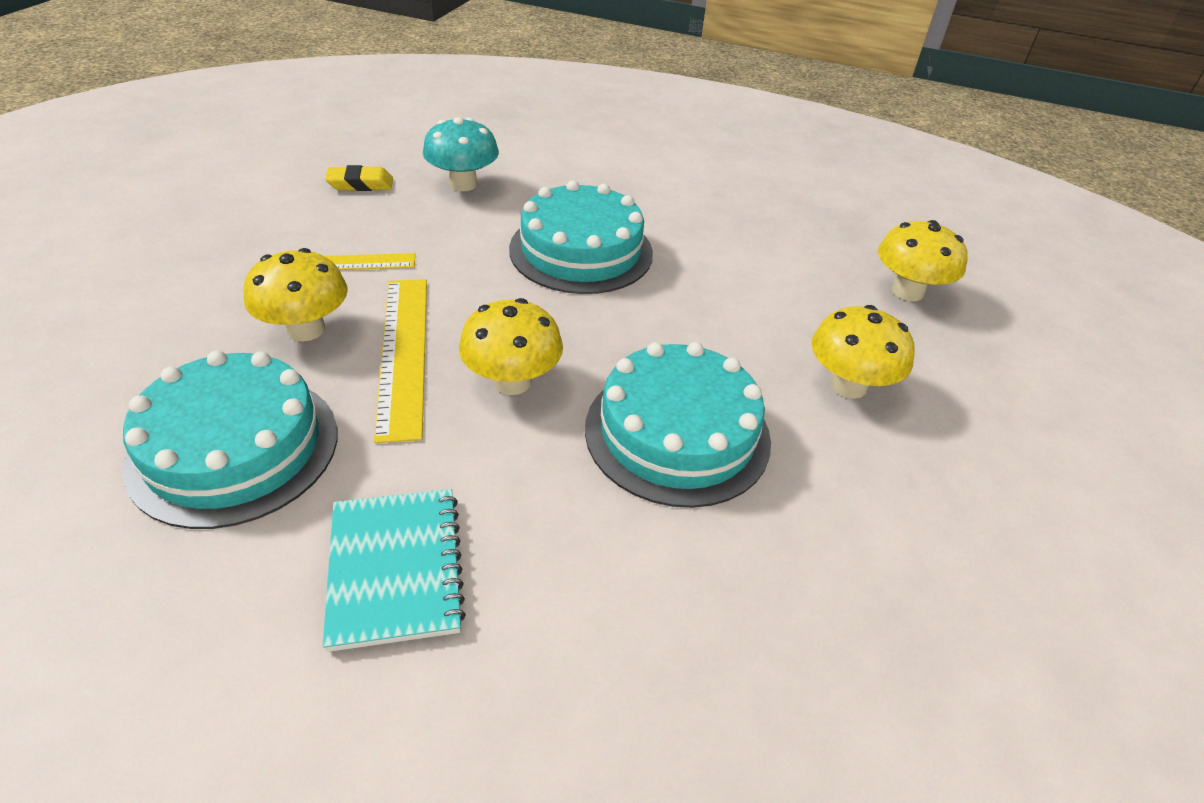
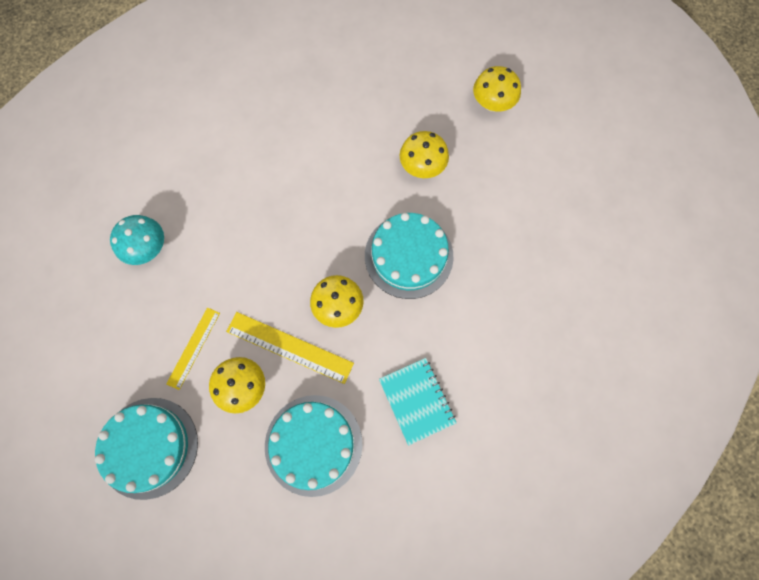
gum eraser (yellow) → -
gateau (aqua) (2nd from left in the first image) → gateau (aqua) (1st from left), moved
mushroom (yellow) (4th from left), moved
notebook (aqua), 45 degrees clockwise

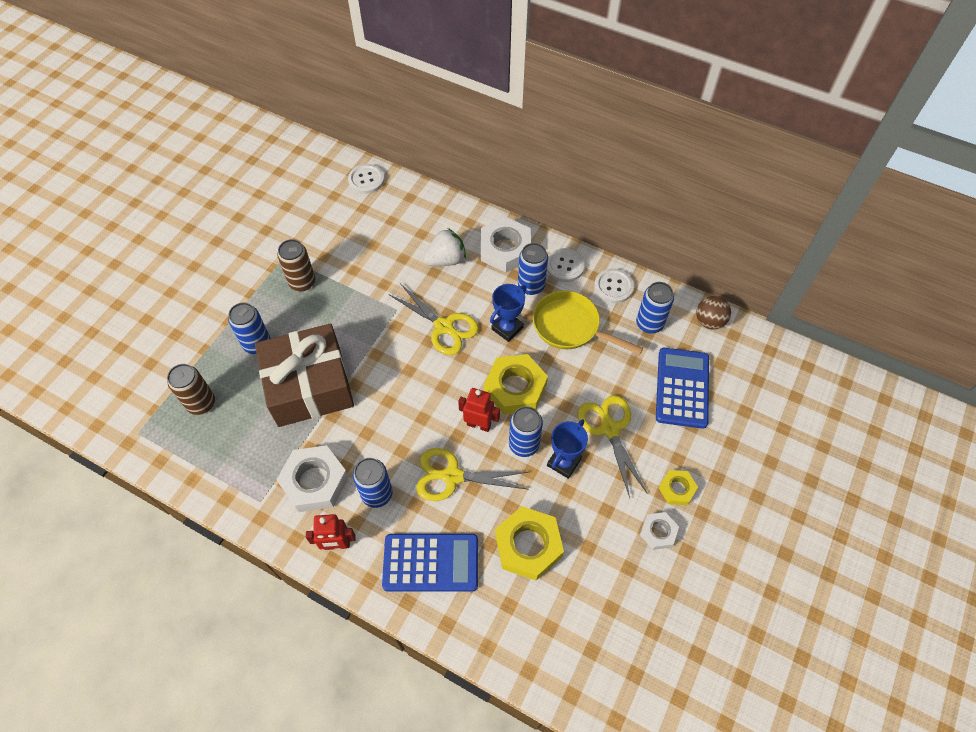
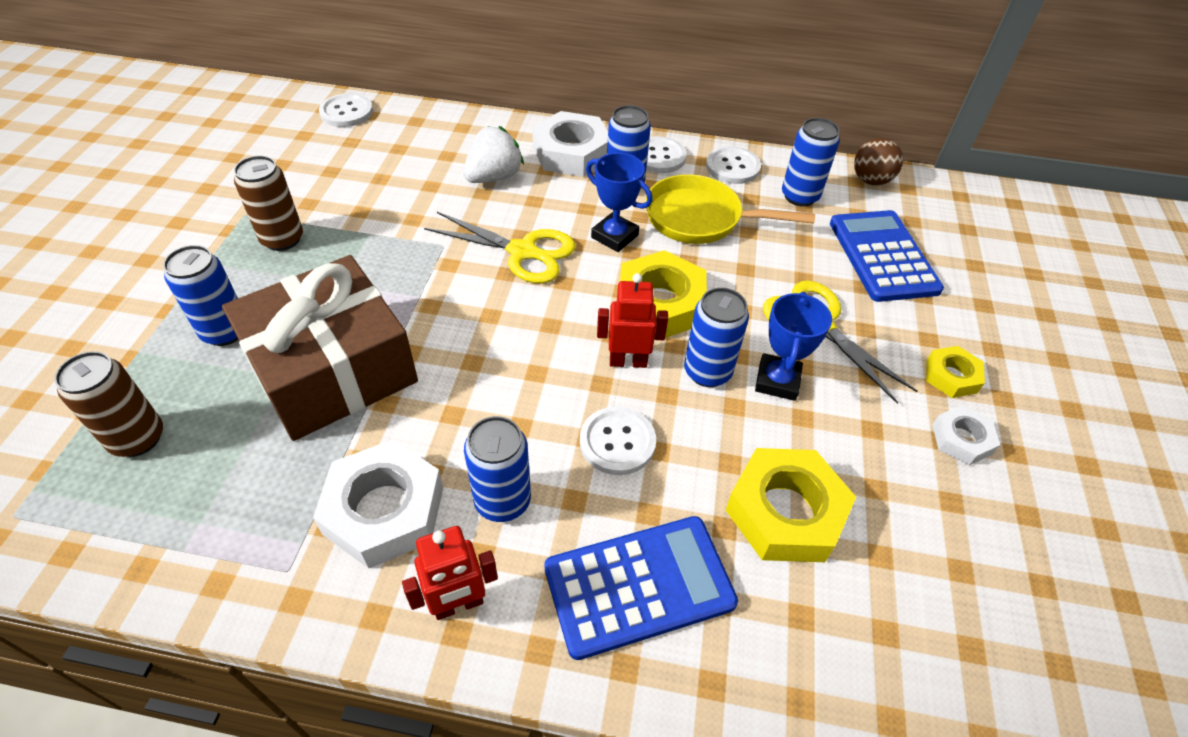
trophy (royal blue) (1st from left), 75 degrees counterclockwise
shears (yellow) (2nd from left) → sewing button (white) (2nd from left)

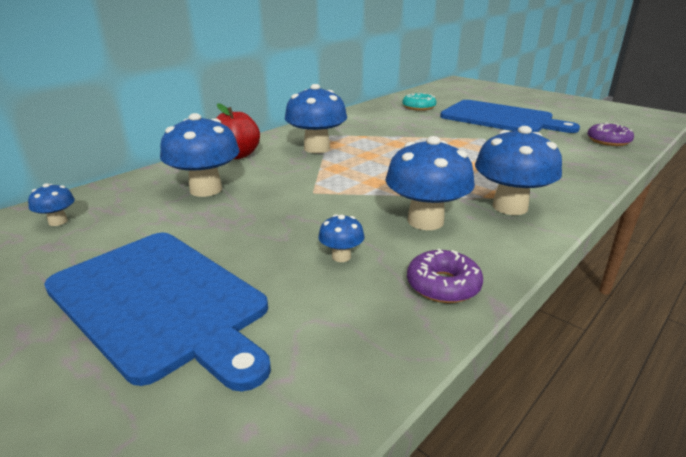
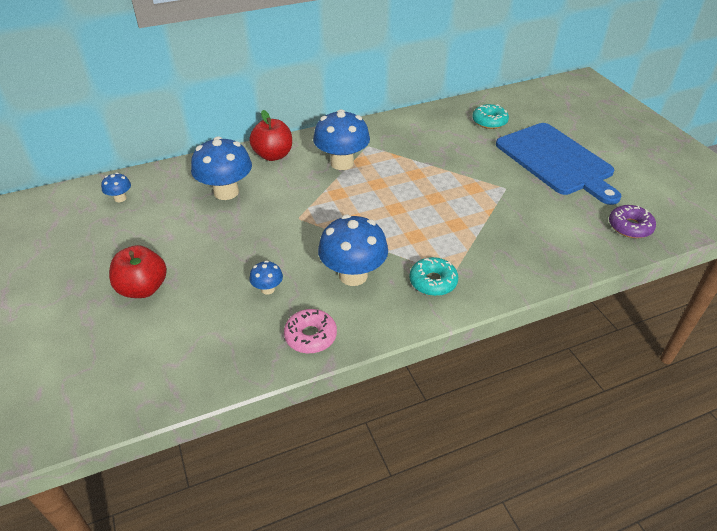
mushroom (royal blue) (6th from left) → doughnut (aqua) (1st from left)
chopping board (royal blue) (1st from left) → toy apple (red) (1st from left)
doughnut (royal purple) (1st from left) → doughnut (rosy)

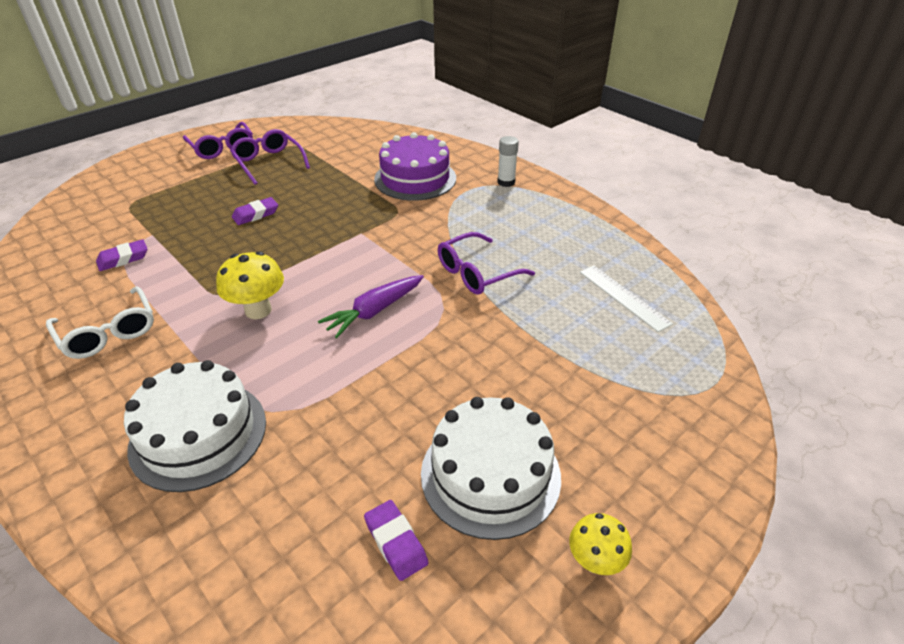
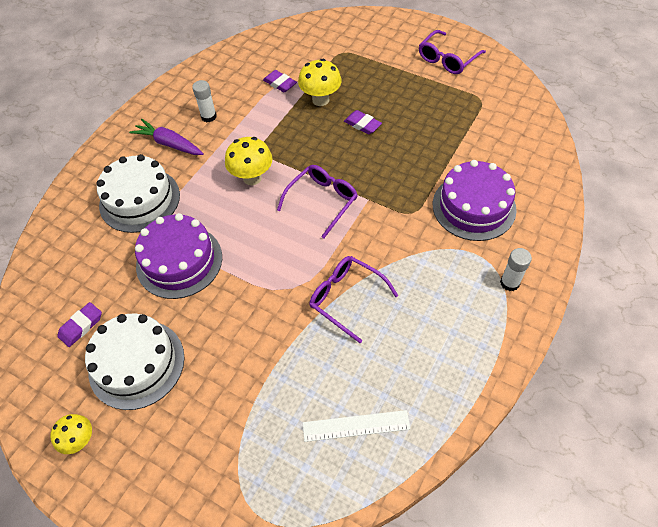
glasses (royal purple) (2nd from left in the first image) → glasses (royal purple) (1st from left), moved
measuring stick (white), 45 degrees clockwise
carrot (royal purple), moved
glasses (white) → glue stick (white) (1st from left)
- → mushroom (yellow) (3rd from left)
- → gateau (royal purple) (1st from left)

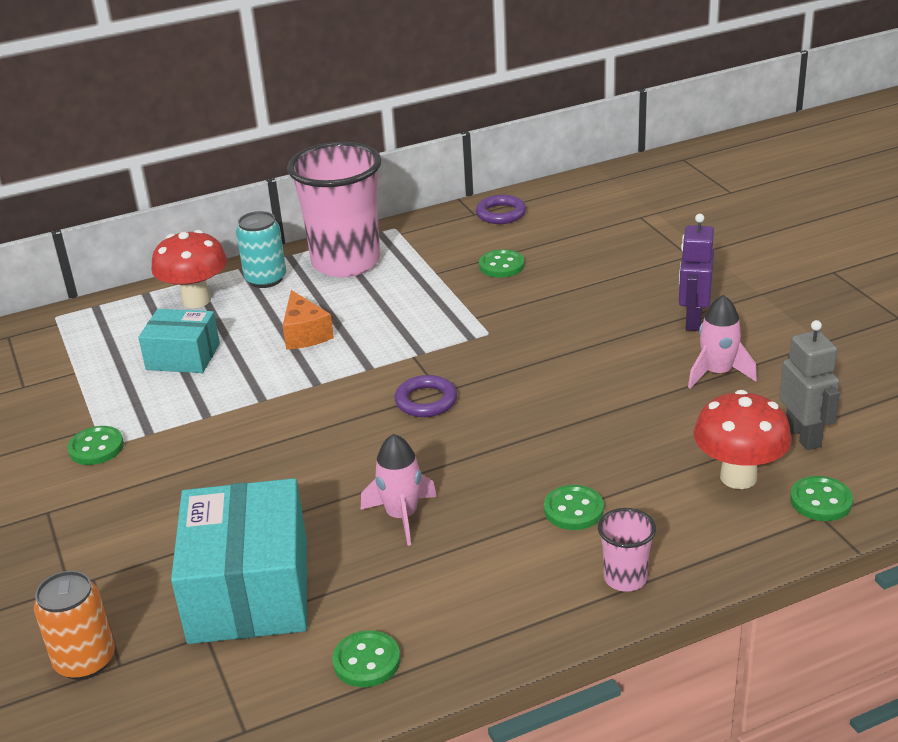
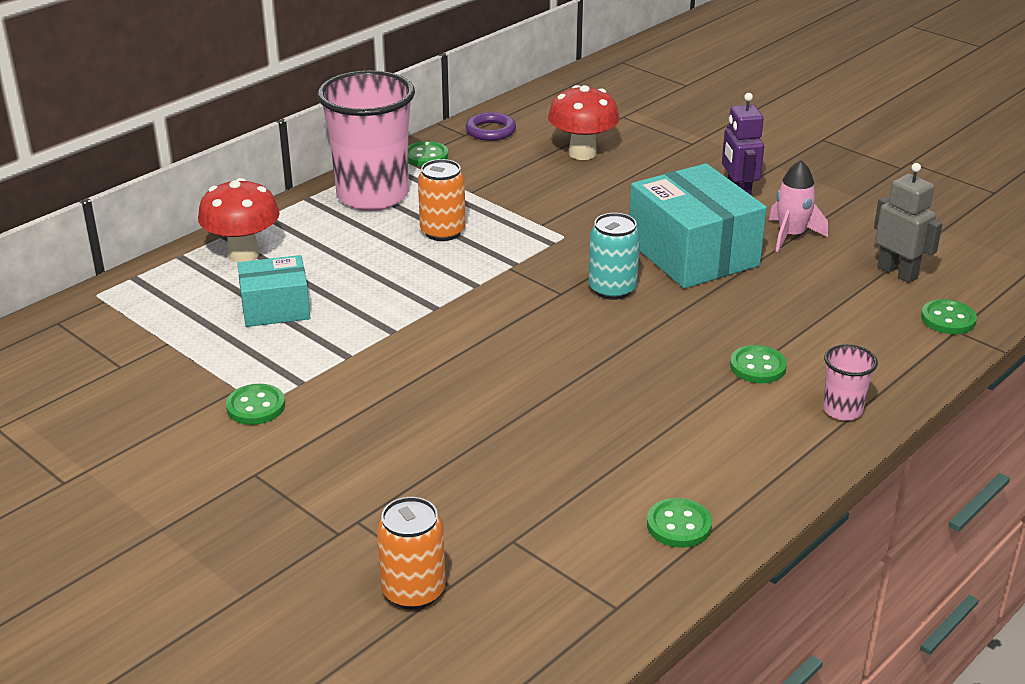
can (aqua), moved
sewing button (leaf-green) (3rd from left in the first image) → sewing button (leaf-green) (2nd from left), moved
cheese wedge (bright orange) → -
torus (royal purple) (1st from left) → -
mushroom (red) (2nd from left), moved
toy rocket (rosy) (1st from left) → -
package (aqua) (2nd from left), moved
- → can (bright orange) (2nd from left)

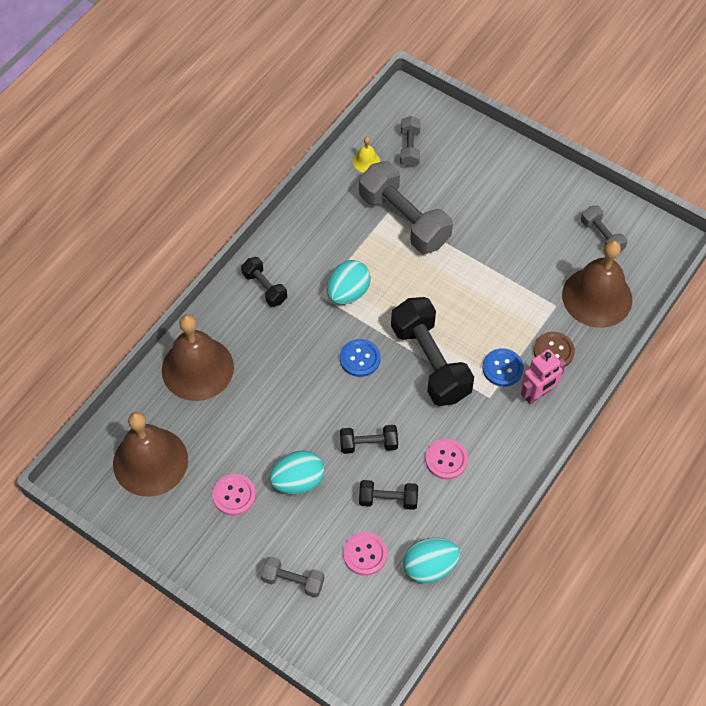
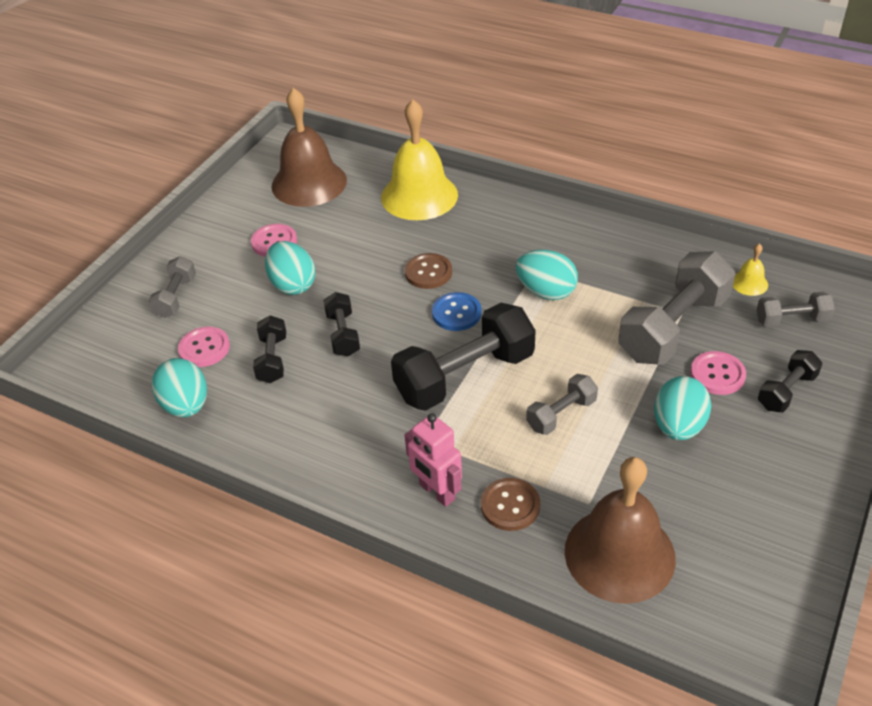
free weight (gray) (4th from left in the first image) → free weight (gray) (2nd from left), moved
free weight (black) (1st from left in the first image) → free weight (black) (4th from left), moved
bell (dark brown) (2nd from left) → bell (yellow) (1st from left)
sewing button (royal blue) (2nd from left) → -
sewing button (rosy) (3rd from left), moved
- → sewing button (dark brown) (1st from left)
- → egg shape (aqua) (4th from left)

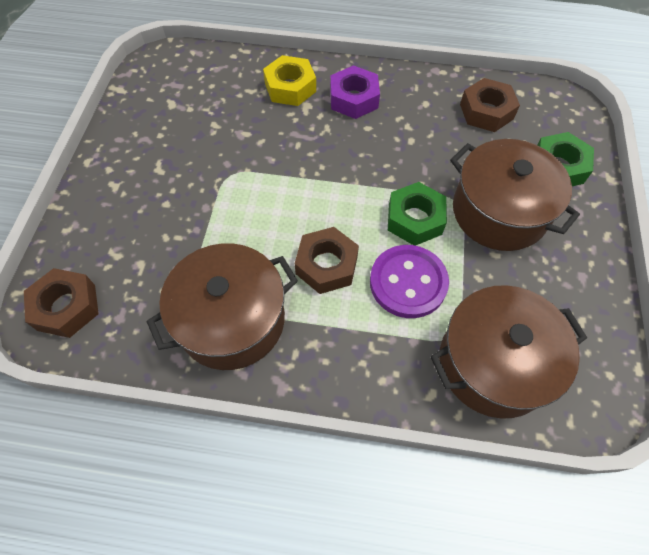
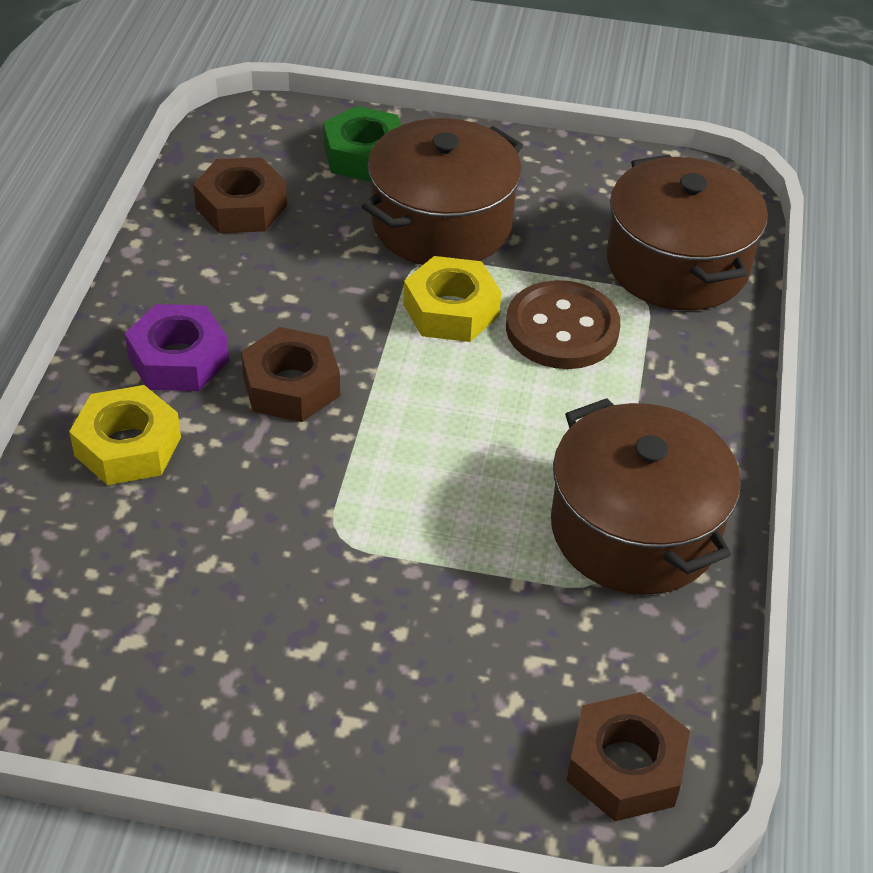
hexagon nut (leaf-green) (1st from left) → hexagon nut (yellow) (2nd from left)
hexagon nut (dark brown) (2nd from left), moved
sewing button (royal purple) → sewing button (dark brown)

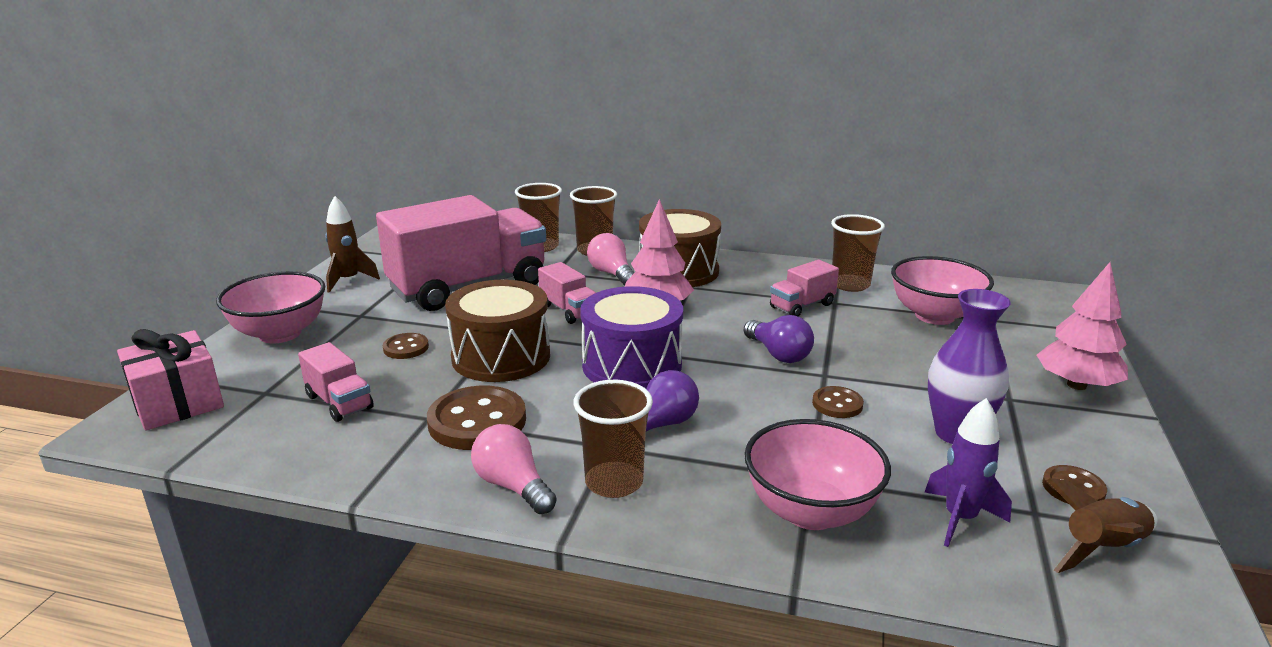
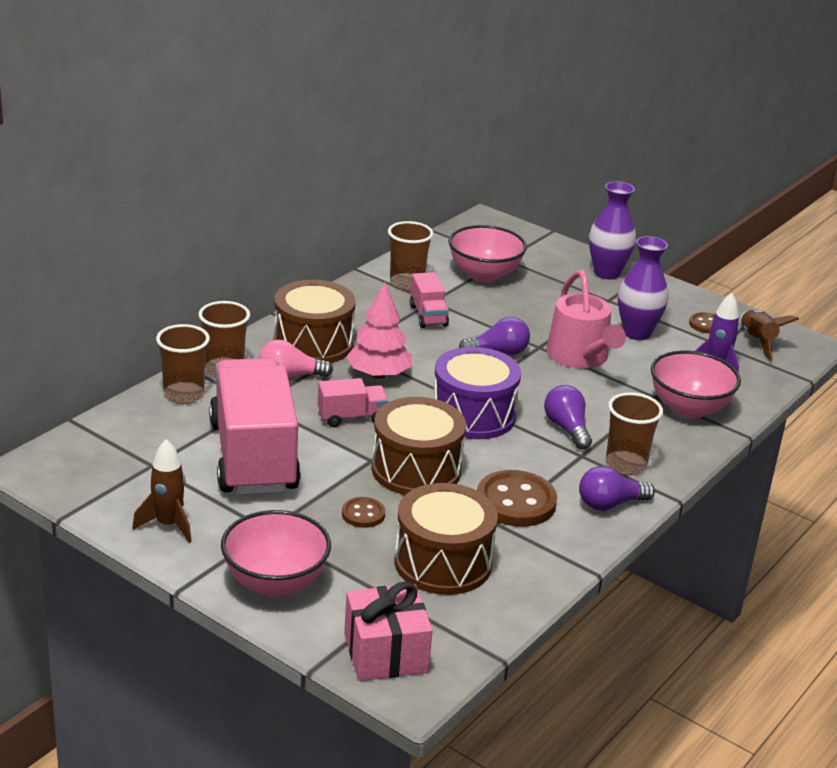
tree (rosy) (2nd from left) → tall vase (royal purple) (1st from left)
truck (rosy) (1st from left) → toy drum (dark brown) (3rd from left)
sewing button (dark brown) (3rd from left) → sprinkling can (rosy)
lightbulb (rosy) (1st from left) → lightbulb (royal purple) (3rd from left)

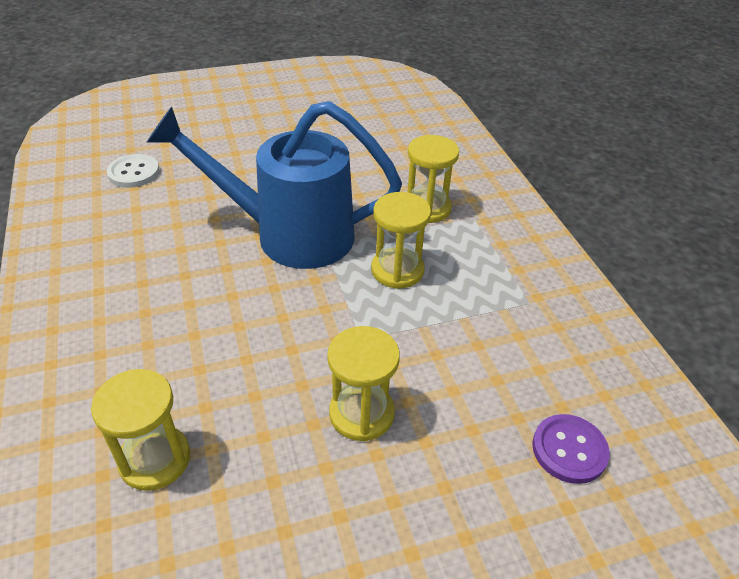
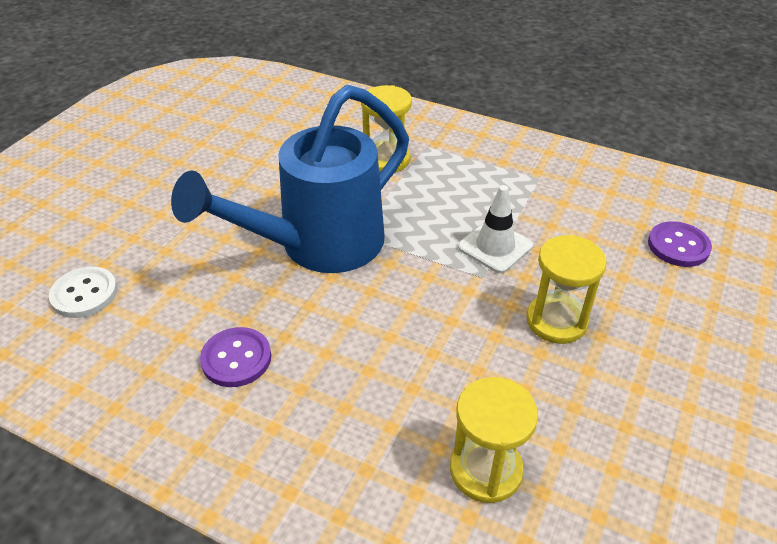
hourglass (yellow) (3rd from left) → -
- → traffic cone (white)
- → sewing button (royal purple) (1st from left)

